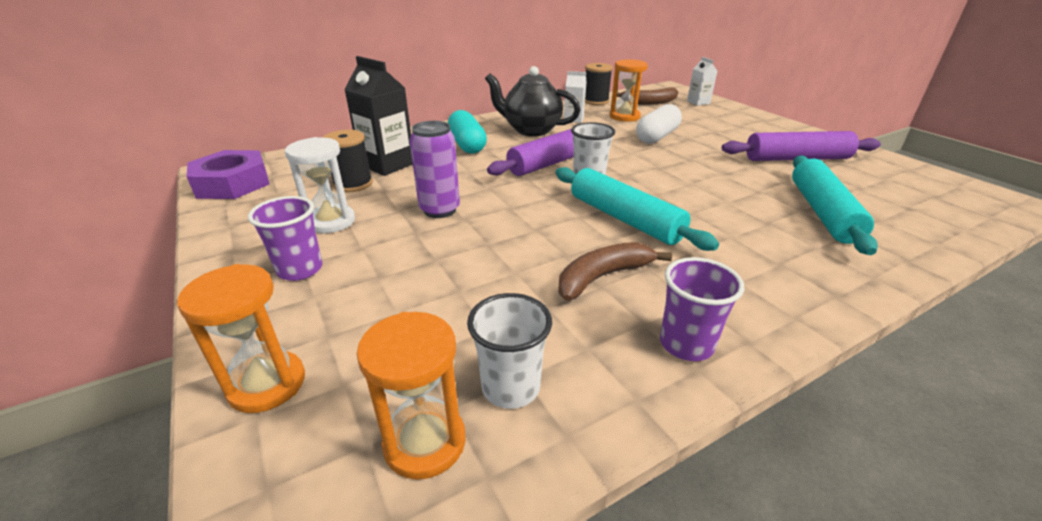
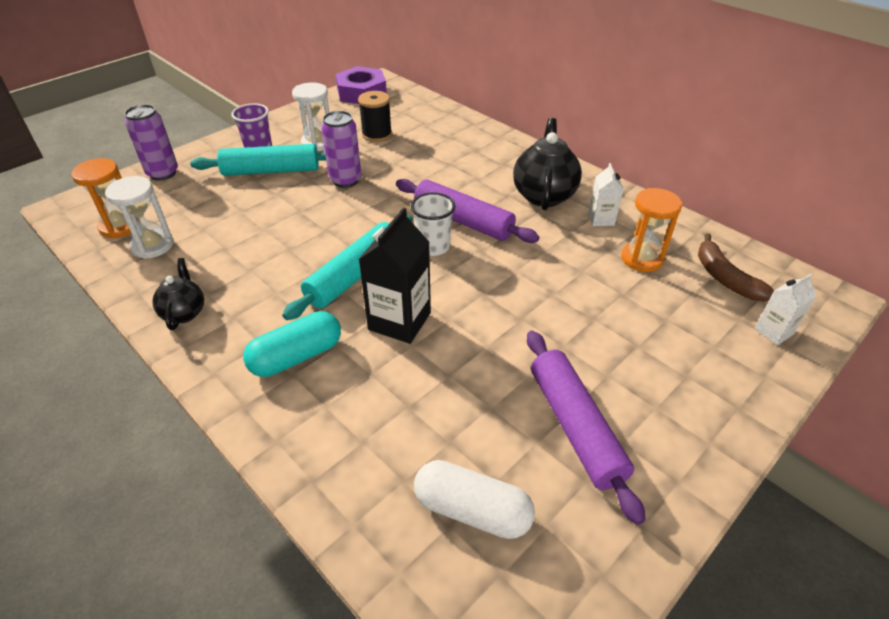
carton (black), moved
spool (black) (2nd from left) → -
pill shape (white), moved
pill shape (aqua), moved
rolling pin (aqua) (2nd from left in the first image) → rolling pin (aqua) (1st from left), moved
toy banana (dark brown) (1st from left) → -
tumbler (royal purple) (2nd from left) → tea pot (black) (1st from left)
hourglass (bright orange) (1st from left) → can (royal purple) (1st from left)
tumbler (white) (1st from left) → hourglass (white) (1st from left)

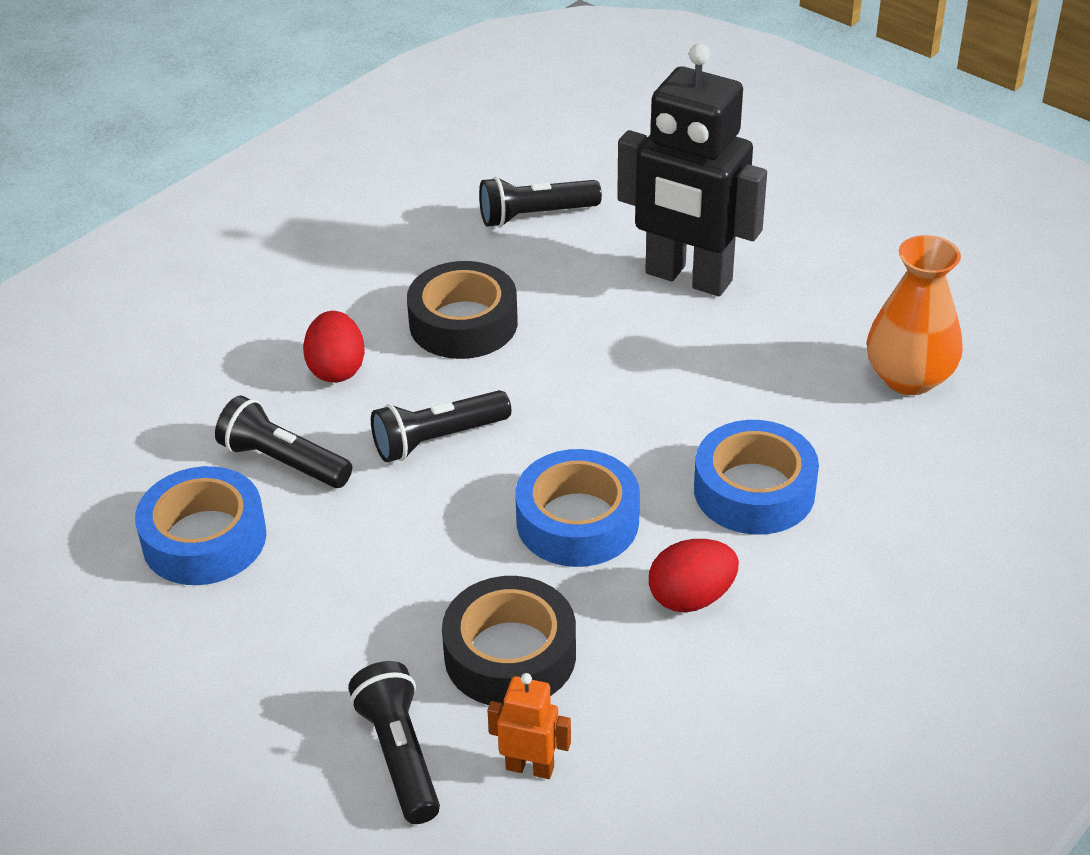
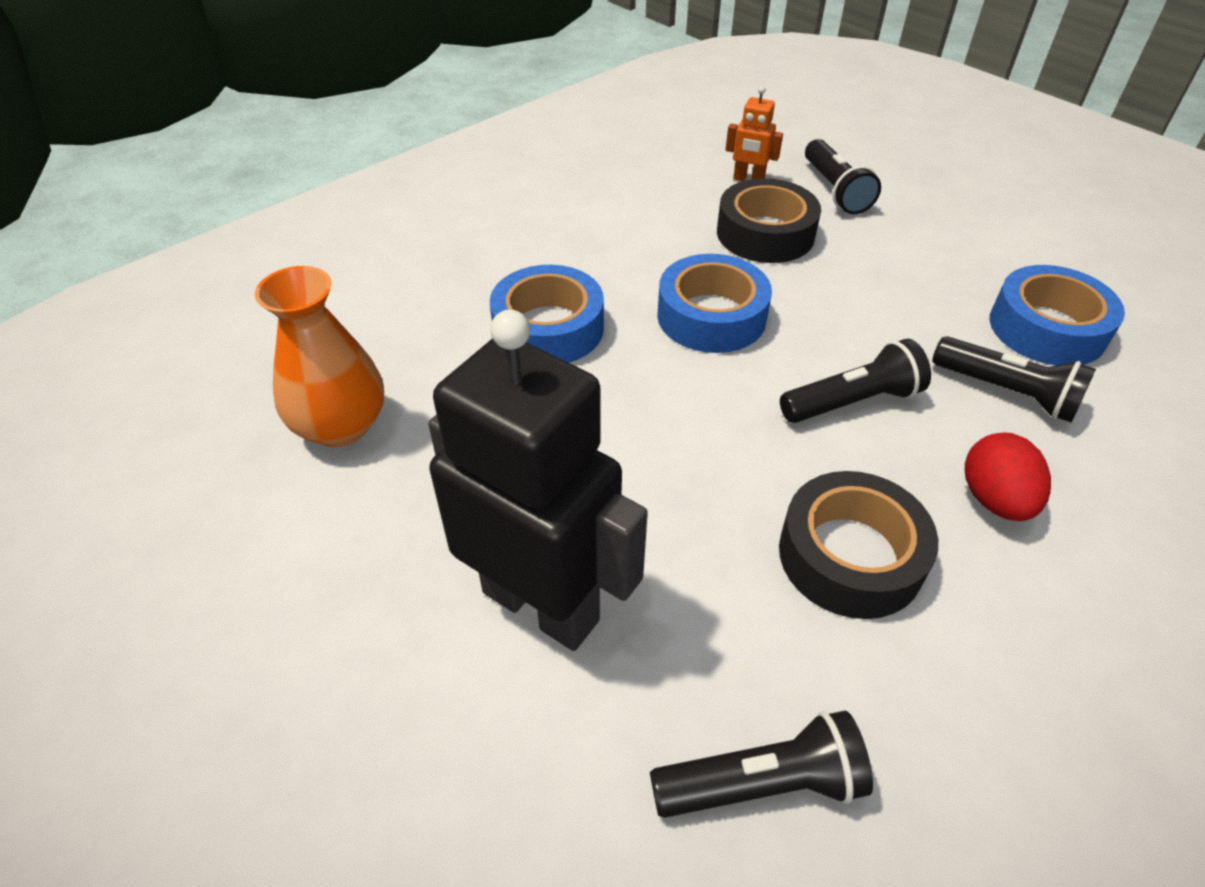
egg shape (red) (2nd from left) → -

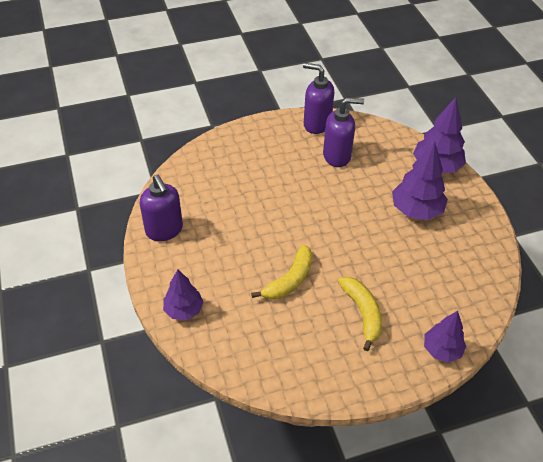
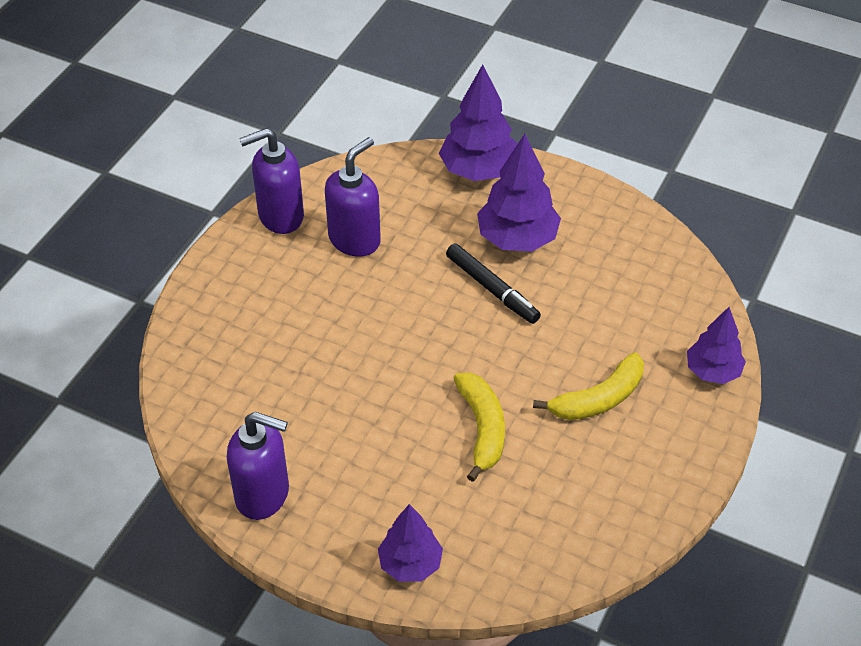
toy banana (yellow) (2nd from left), 120 degrees clockwise
- → felt pen (black)

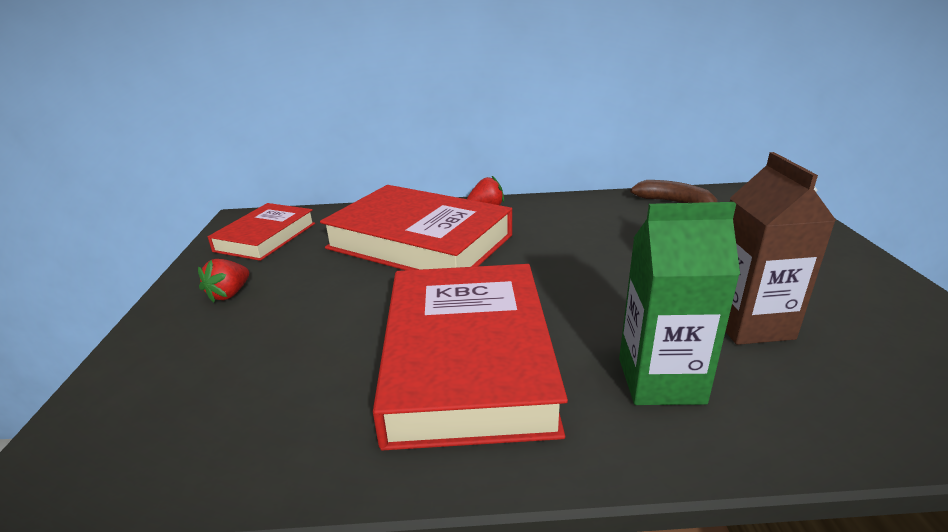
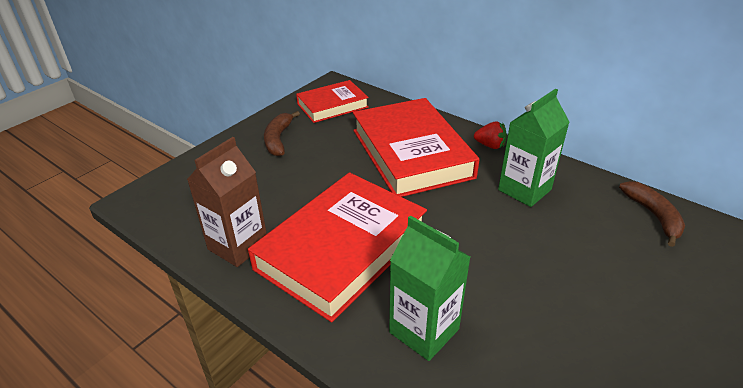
carton (dark brown), moved
strawberry (red) (1st from left) → toy banana (dark brown) (1st from left)
- → carton (leaf-green) (2nd from left)

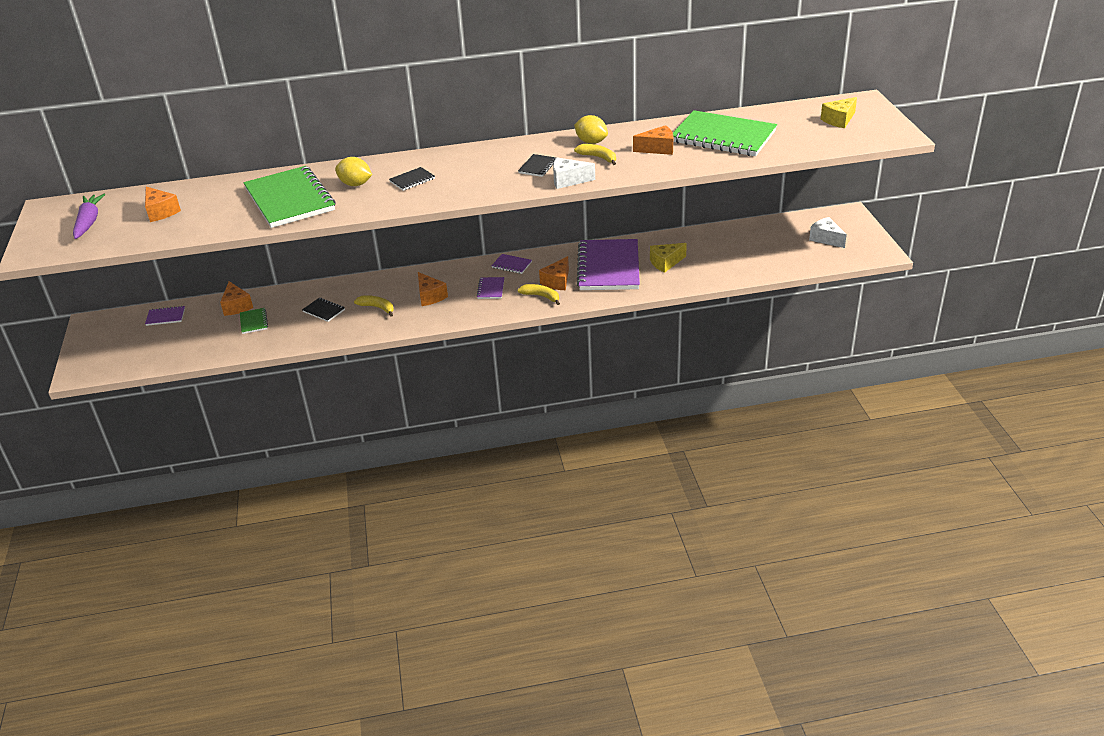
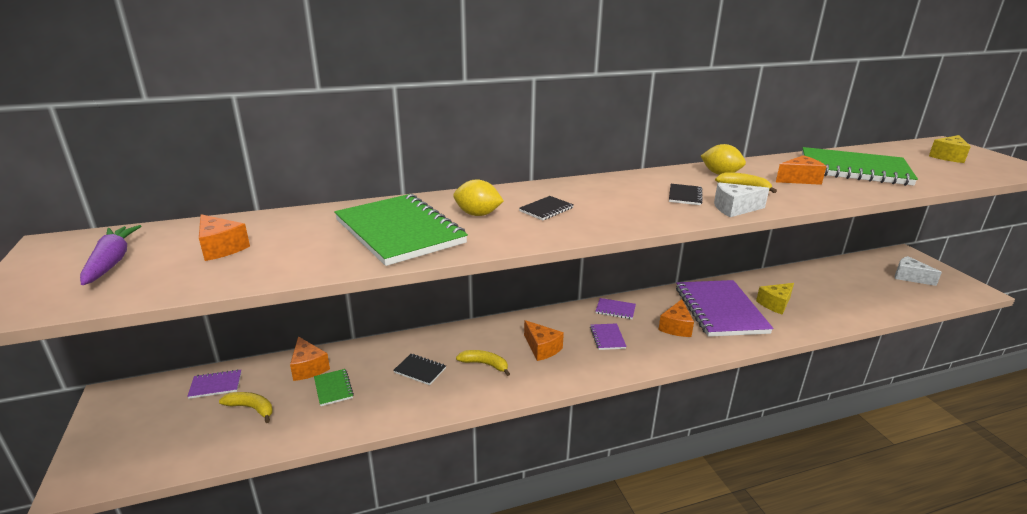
toy banana (yellow) (2nd from left in the first image) → toy banana (yellow) (1st from left), moved

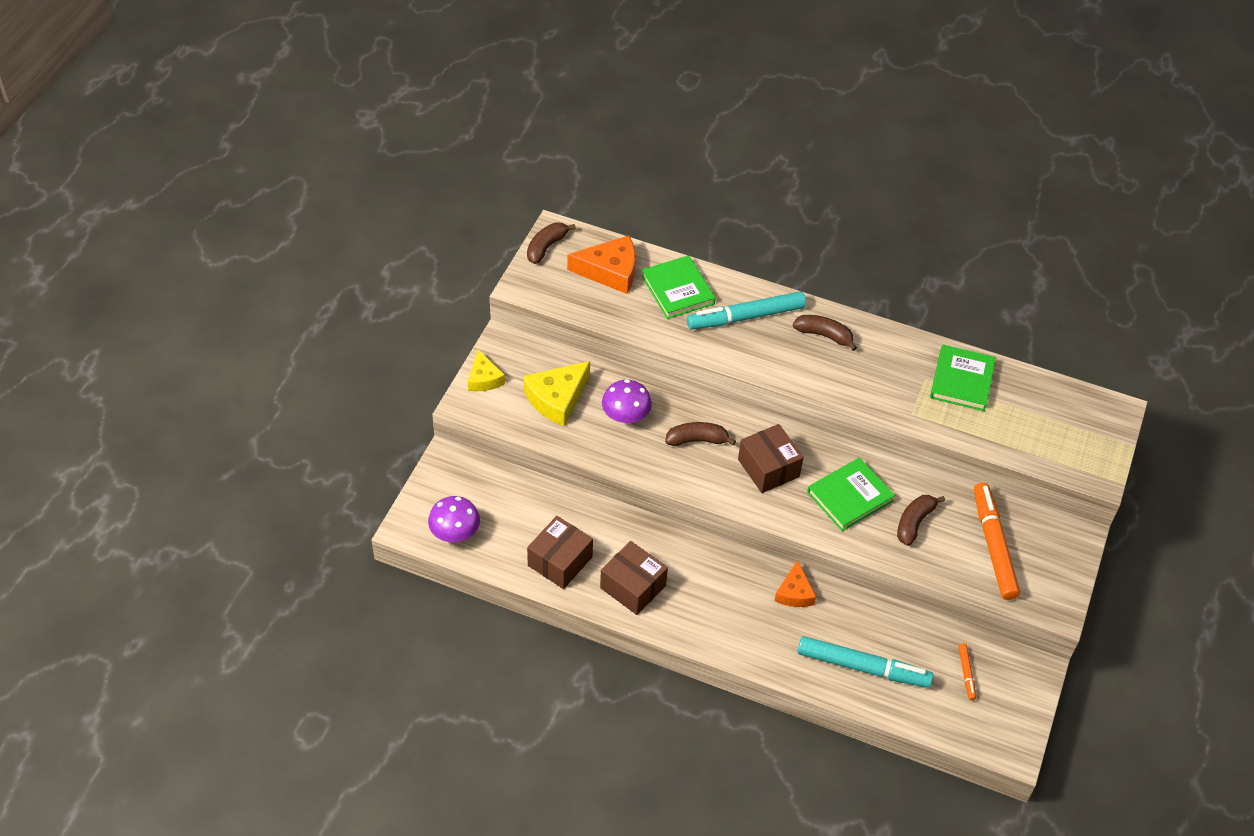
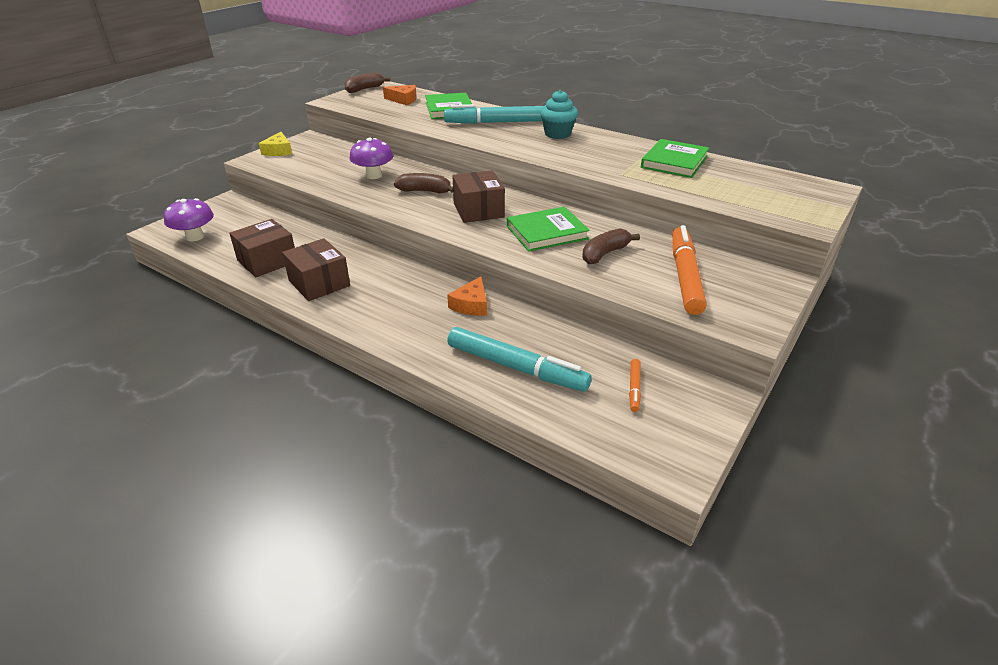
cheese wedge (bright orange) (1st from left), x0.62
toy banana (dark brown) (3rd from left) → muffin (aqua)
cheese wedge (yellow) (2nd from left) → -

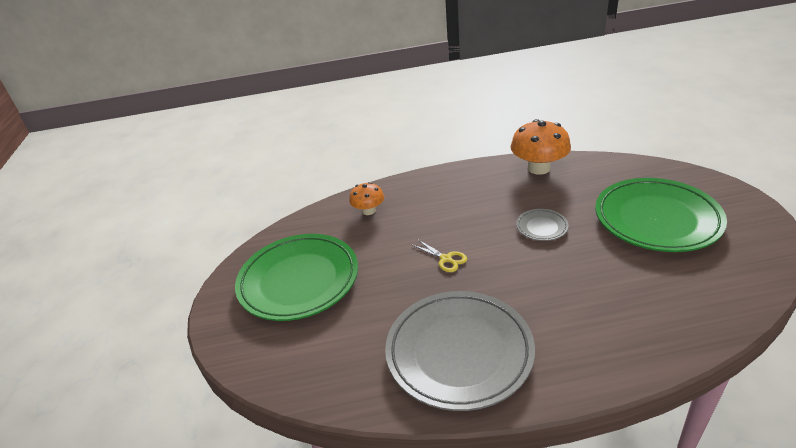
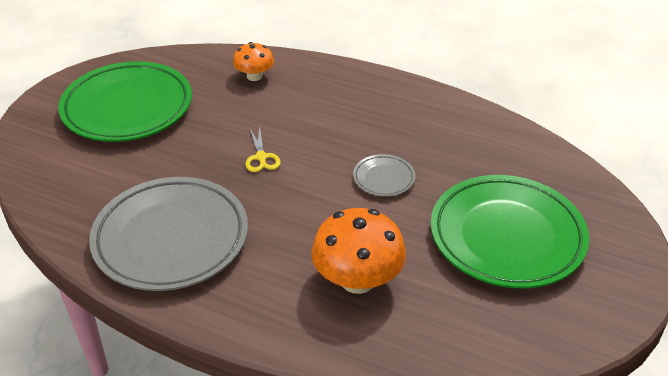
mushroom (bright orange) (2nd from left), moved

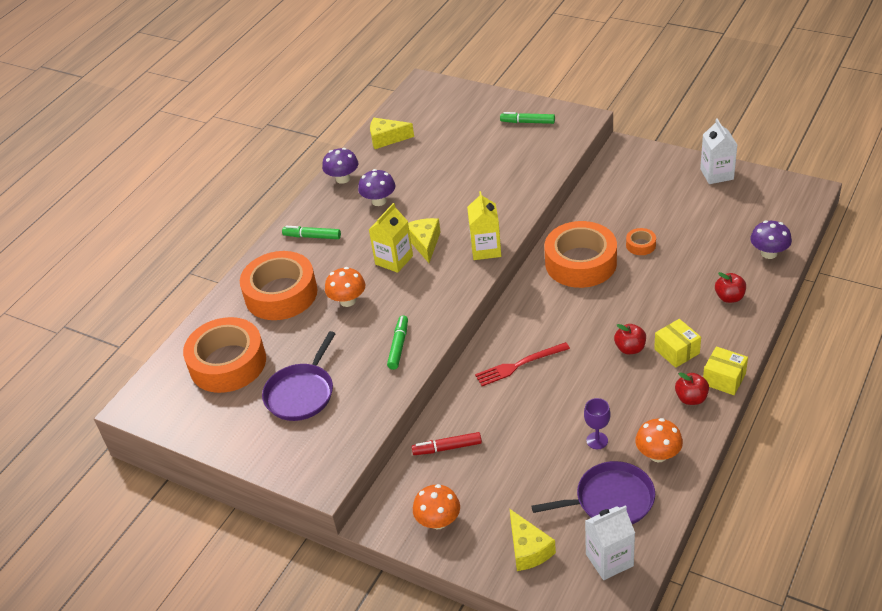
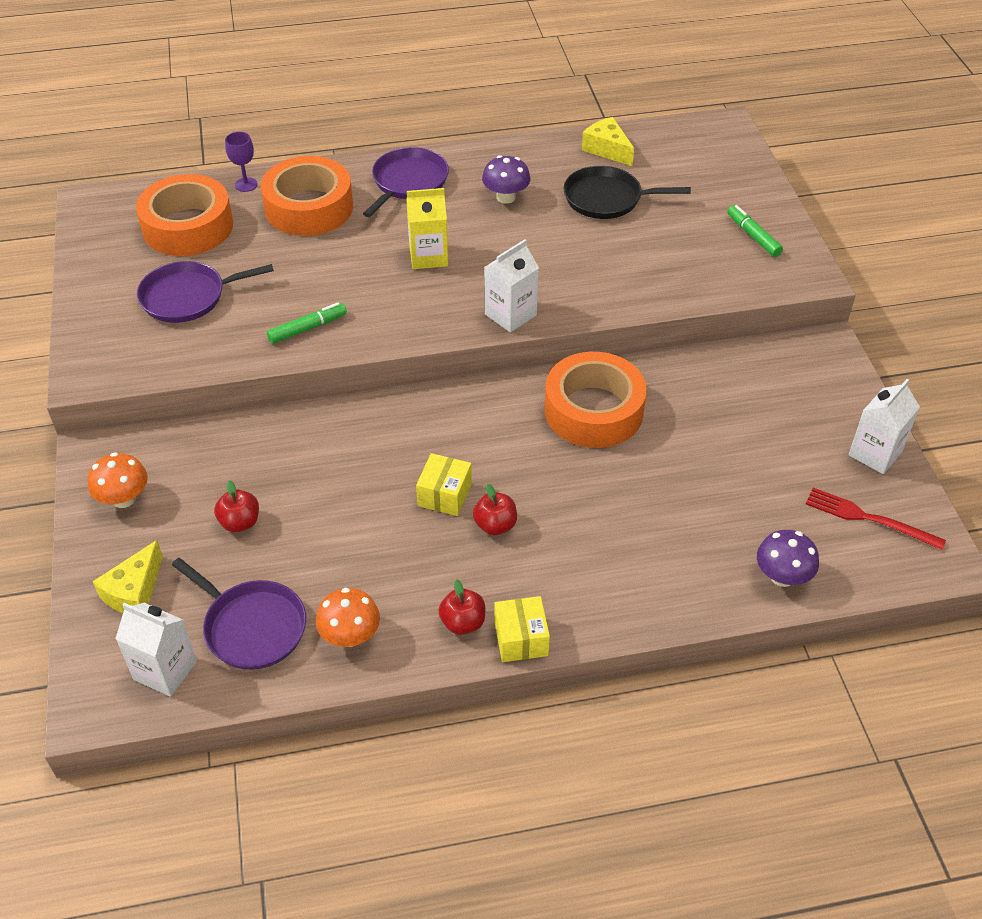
mushroom (royal purple) (1st from left) → -
carton (yellow) (2nd from left) → carton (white) (2nd from left)
cheese wedge (yellow) (2nd from left) → -
felt pen (leaf-green) (1st from left) → frying pan (royal purple) (3rd from left)
roll of tape (bright orange) (4th from left) → -
mushroom (bright orange) (1st from left) → -
toy apple (red) (3rd from left in the first image) → toy apple (red) (1st from left), moved
package (yellow) (1st from left), moved
dinner fork (red), moved
chalice (royal purple), moved
felt pen (red) → -
- → frying pan (black)

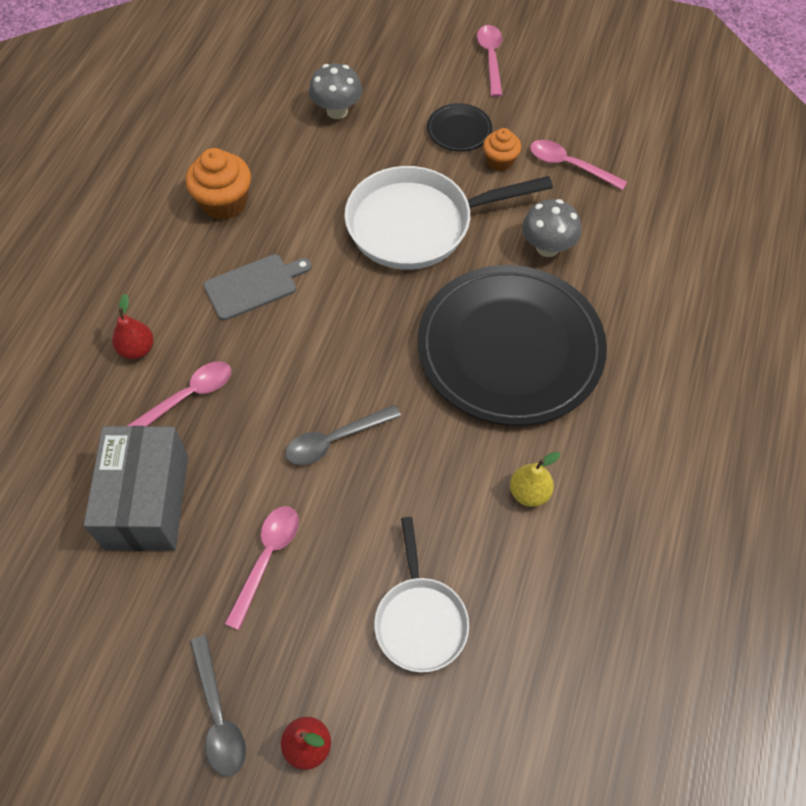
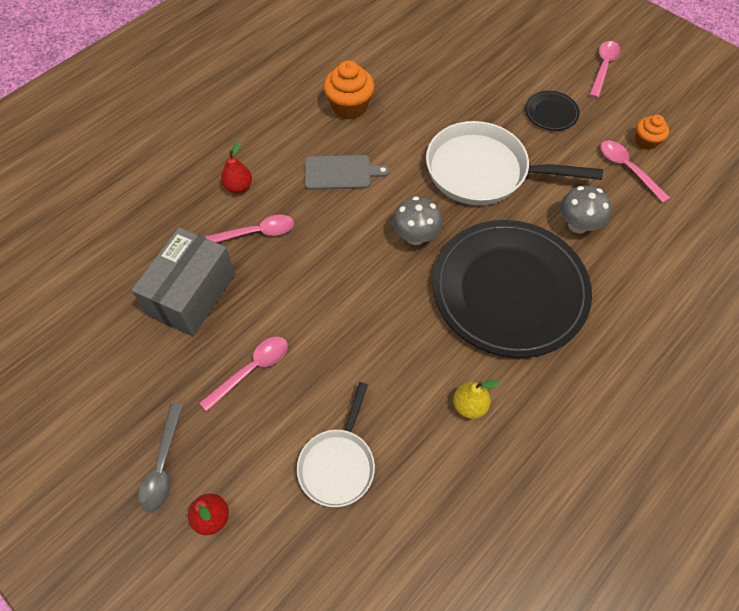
mushroom (gray) (1st from left), moved
muffin (bright orange) (2nd from left), moved
tablespoon (gray) (2nd from left) → -

